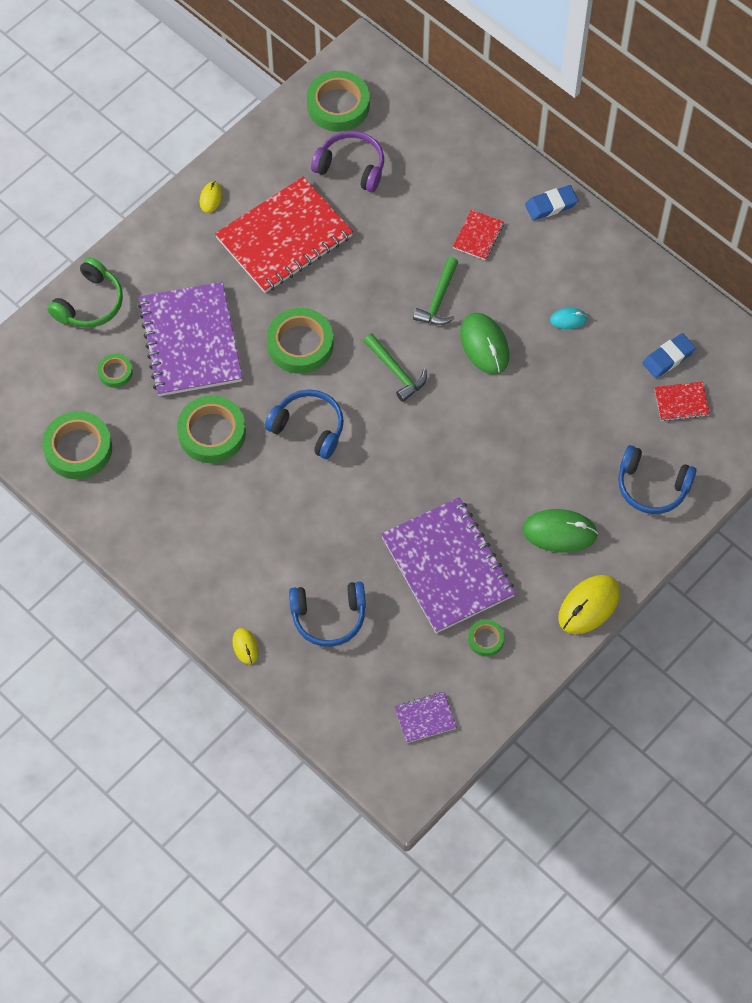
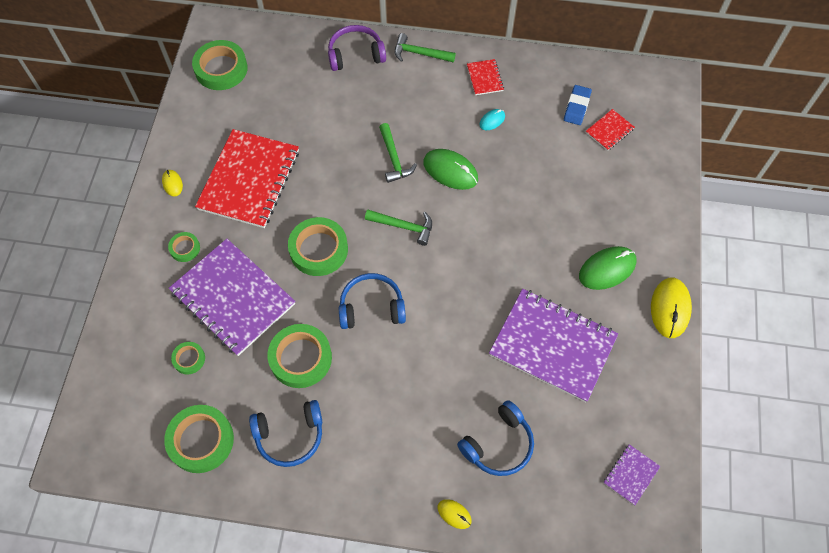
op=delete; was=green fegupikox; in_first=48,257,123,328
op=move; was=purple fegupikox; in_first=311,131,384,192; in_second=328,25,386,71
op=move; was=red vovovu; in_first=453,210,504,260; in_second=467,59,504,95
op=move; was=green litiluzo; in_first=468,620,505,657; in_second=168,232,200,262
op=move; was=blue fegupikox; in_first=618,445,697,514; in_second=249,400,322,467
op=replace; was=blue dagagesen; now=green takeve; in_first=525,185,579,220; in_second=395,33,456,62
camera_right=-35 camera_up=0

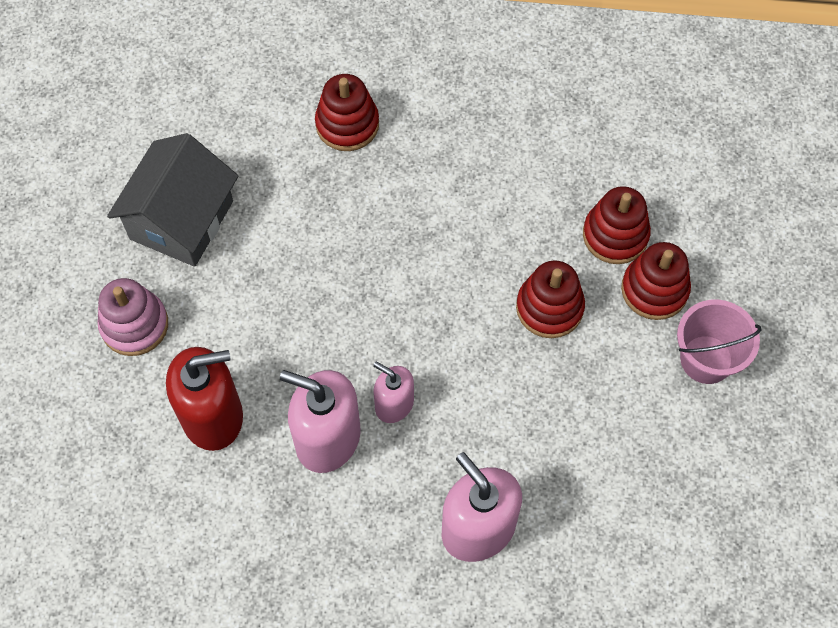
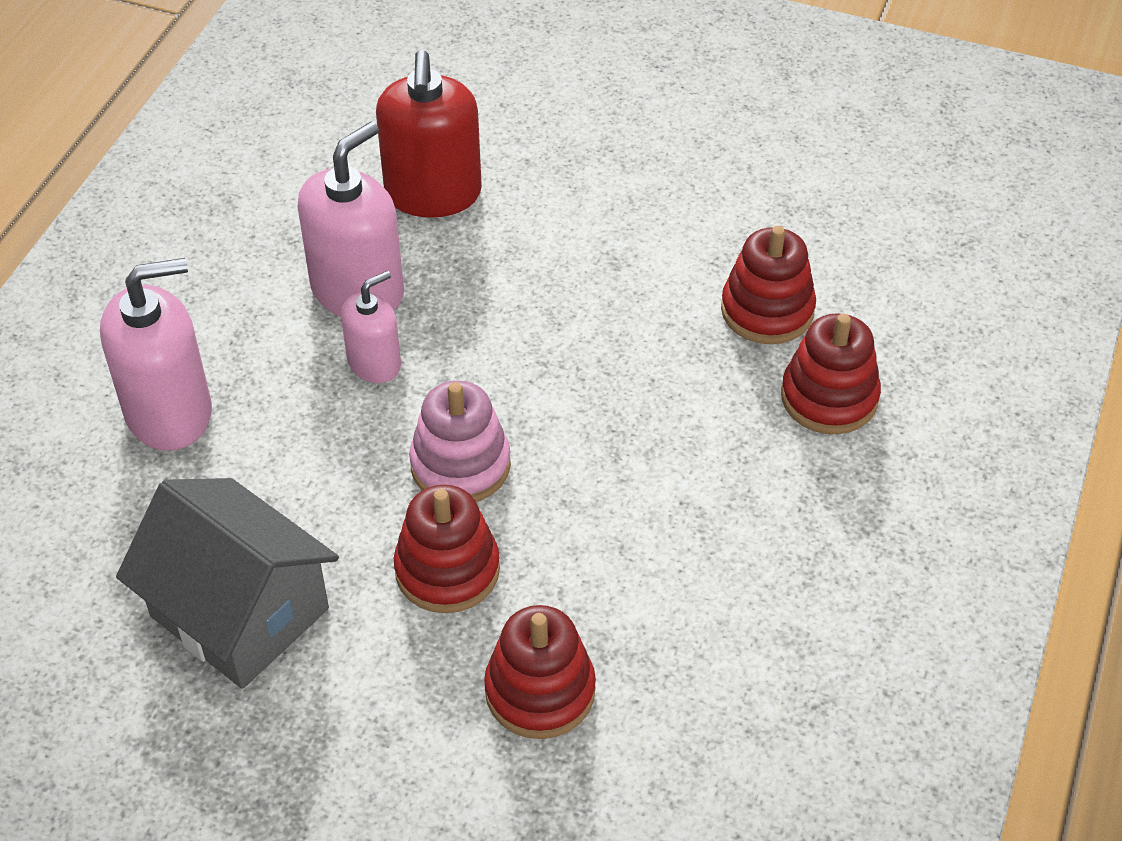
op=delete; was=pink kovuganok; in_first=677,299,761,384
op=move; was=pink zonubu; in_first=97,278,168,356; in_second=409,381,511,502
op=move; was=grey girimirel; in_first=107,133,238,267; in_second=116,478,339,689
op=move; was=red zonubu; in_first=621,242,691,320; in_second=721,226,816,344
camera_right=105 camera_up=-15

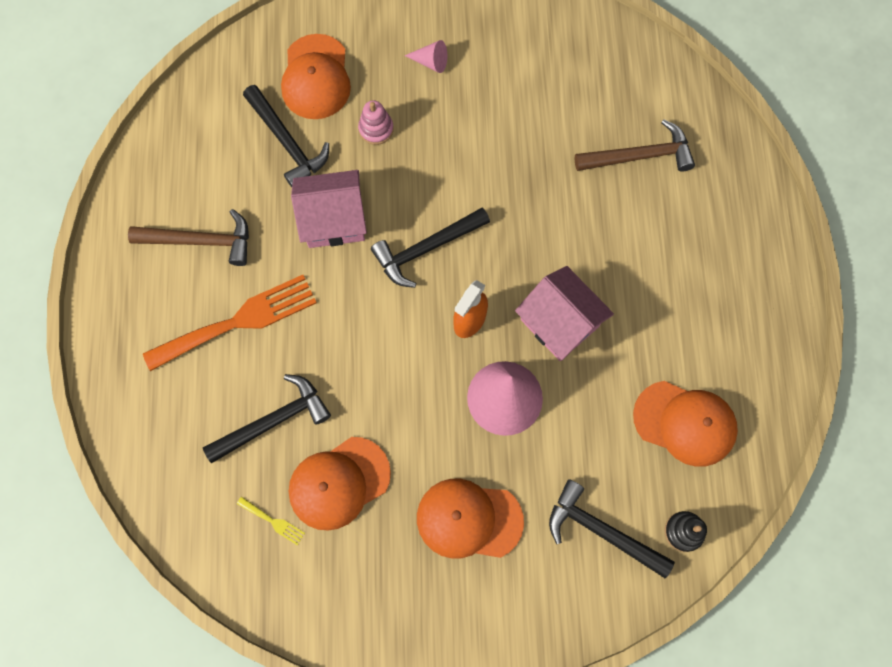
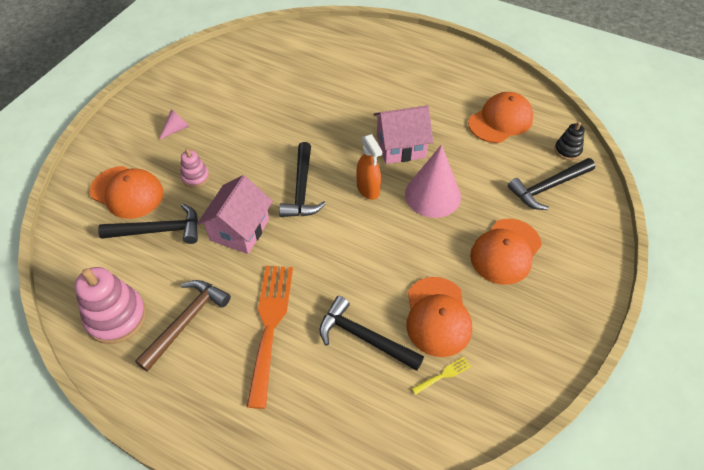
op=delete; was=brown takeve; in_first=575,120,695,172
op=insert; now=pink zonubu; in_second=75,267,146,344
op=rotate; was=black takeve; in_first=203,374,331,464; in_second=319,296,424,371; clockwise=-60
camera_right=-60 camera_up=-20

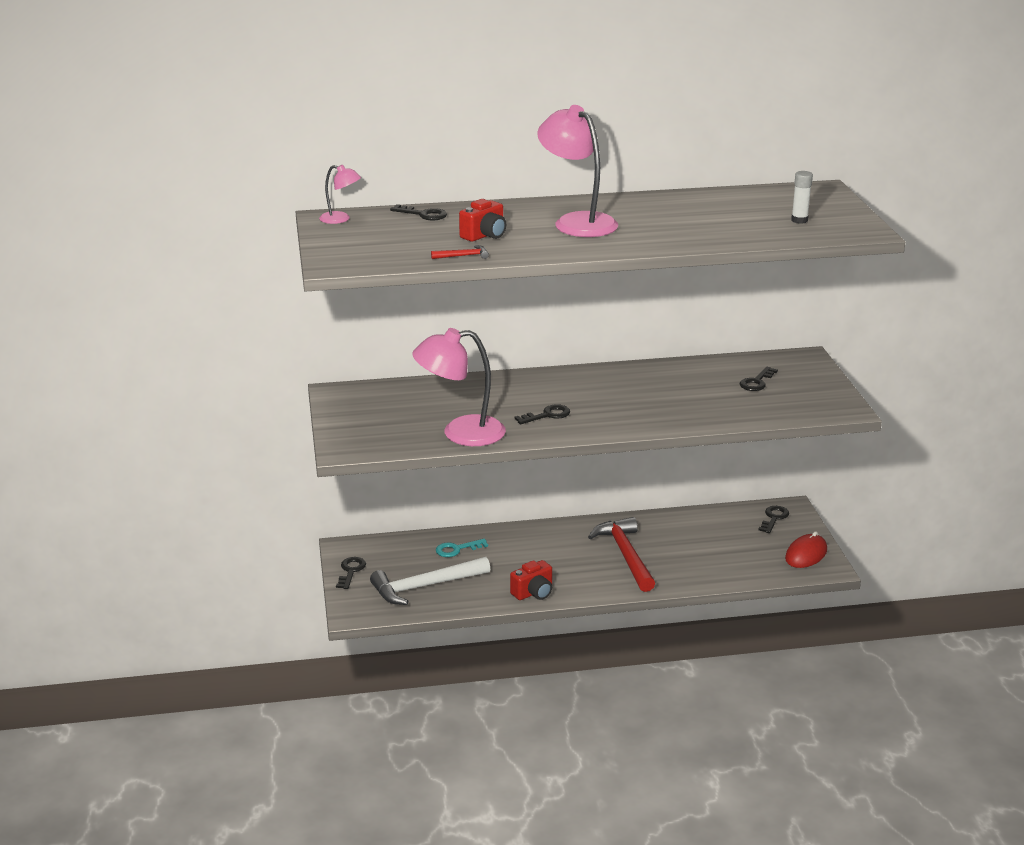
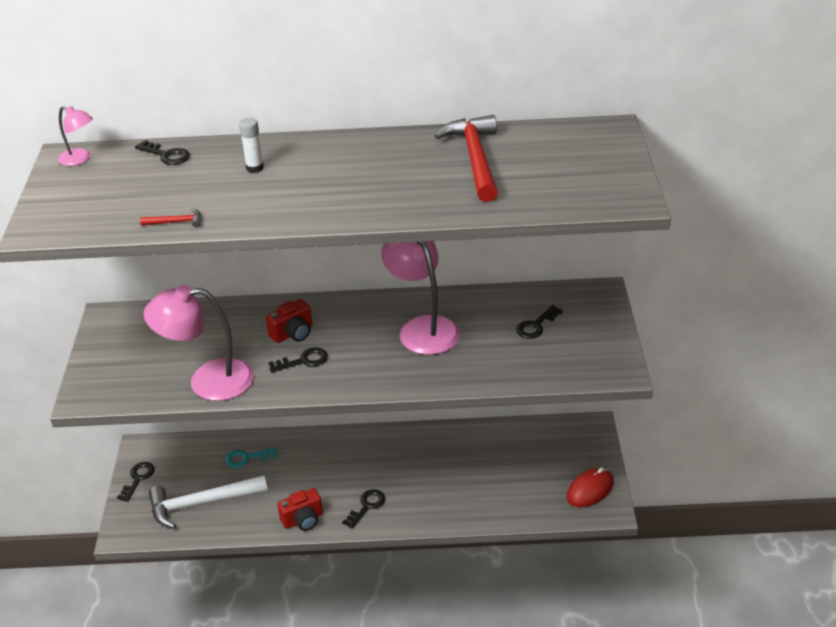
op=move; was=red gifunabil; in_first=459,199,506,241; in_second=266,299,312,343
op=move; was=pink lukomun; in_first=537,105,618,237; in_second=381,241,461,355
op=move; was=red takeve; in_first=588,517,655,592; in_second=435,115,498,202
op=move; was=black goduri; in_first=759,506,789,533; in_second=342,489,386,529
op=move; was=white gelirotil; in_first=791,171,813,224; in_second=239,117,264,173
camera_right=10 camera_up=10

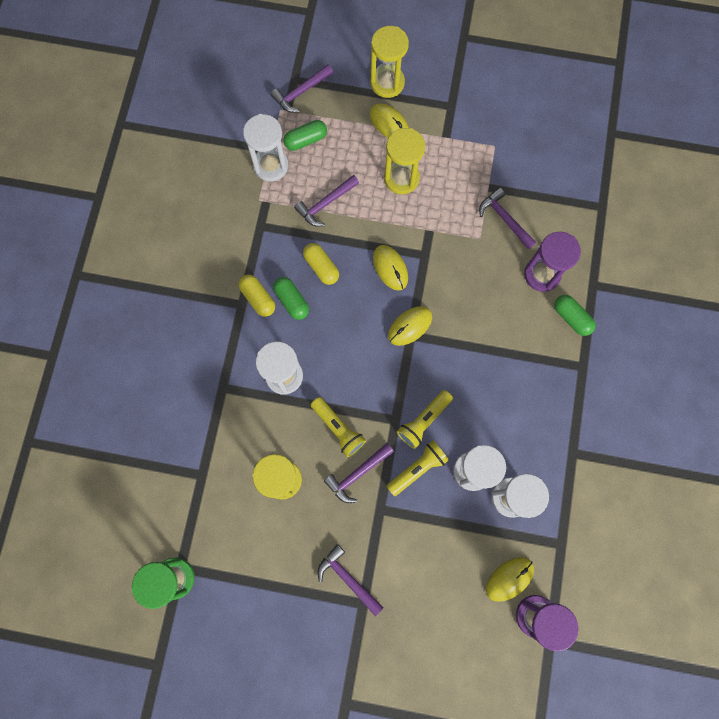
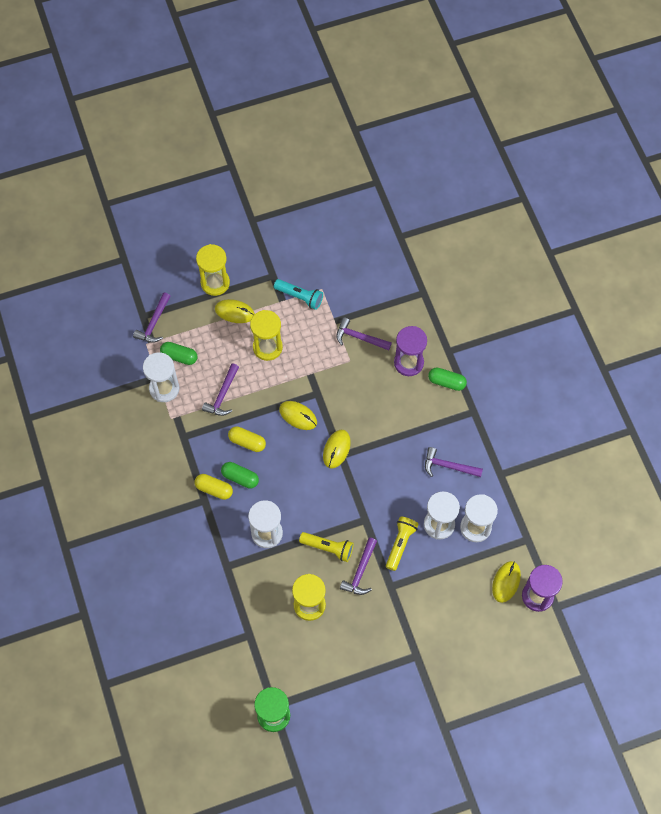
op=delete; was=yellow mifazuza; in_first=397,390,453,449
op=insert; now=turquoise mifazuza; in_second=274,279,323,310
op=move; was=purple takeve; in_first=318,544,384,616; in_second=425,447,483,477
op=rotate; was=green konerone; in_first=283,120,327,151; in_second=160,342,197,365; clockwise=75
camera_right=-30 camera_up=-10

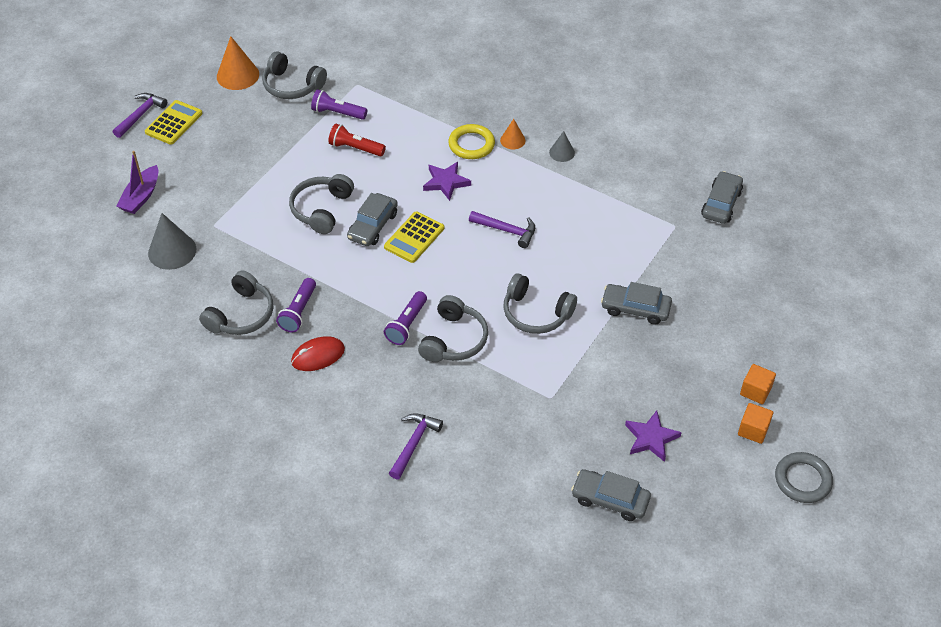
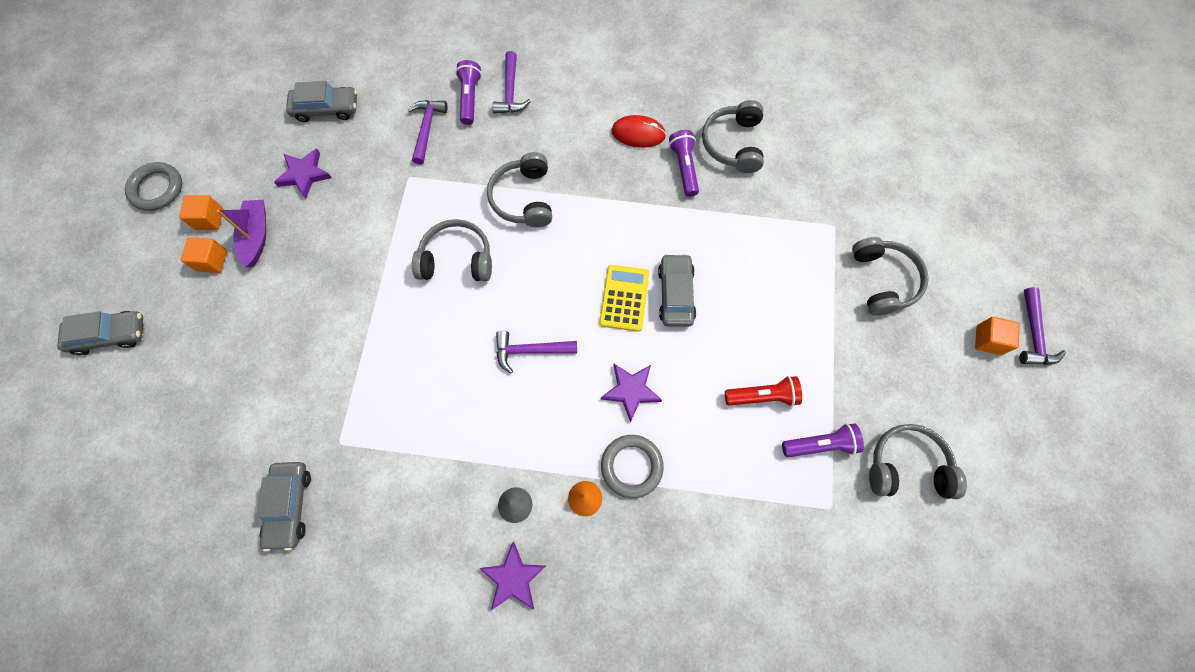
op=delete; was=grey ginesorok; in_first=148,213,196,270
op=delete; was=orange ginesorok; in_first=217,36,259,90
op=insert; now=purple takeve; in_second=408,100,448,164
op=insert; now=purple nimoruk; in_second=479,542,546,610
op=move; was=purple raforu; in_first=116,151,158,214; in_second=216,200,266,268
op=move; was=grey fegupikox; in_first=289,174,354,234; in_second=852,237,929,316
op=move; was=purple mifazuza; in_first=384,291,427,345; in_second=456,60,482,125
op=move; was=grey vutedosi; in_first=601,282,672,325; in_second=57,311,143,355
op=replace; was=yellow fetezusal; now=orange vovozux; in_first=145,100,202,145; in_second=975,317,1020,355
op=recolor; was=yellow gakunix; now=grey gakunix; in_first=448,124,495,159; in_second=601,435,664,498
op=rotate; was=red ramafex; in_first=291,336,345,371; in_second=612,115,666,148; clockwise=60
camera_right=155 camera_up=20

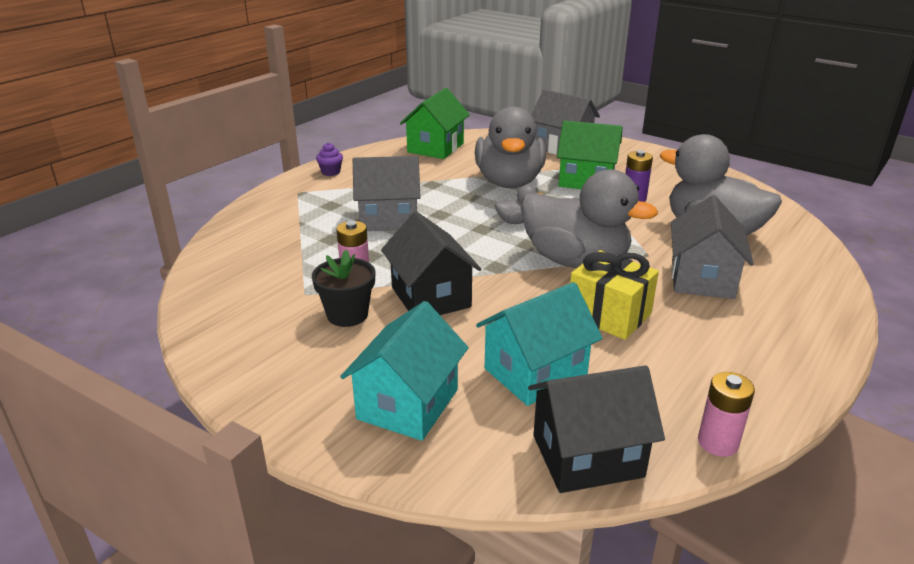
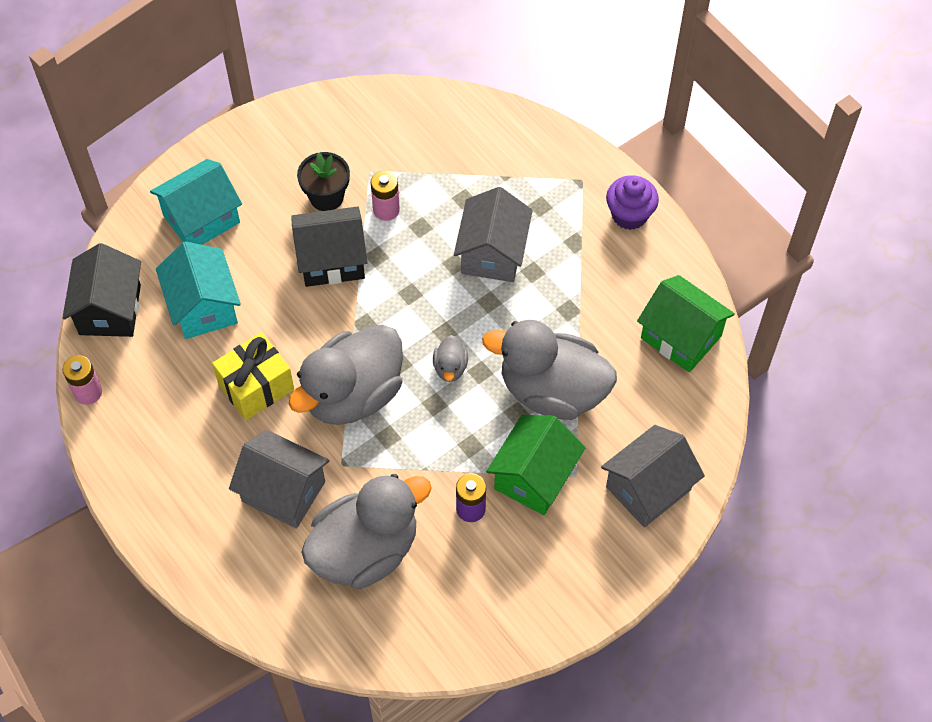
op=rotate; was=turquoise girimirel; in_first=340,301,469,441; in_second=150,159,242,245; clockwise=-75
op=resize; was=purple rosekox; in_first=316,143,343,176; in_second=606,175,659,230; ratio=1.63
camera_right=105 camera_up=30

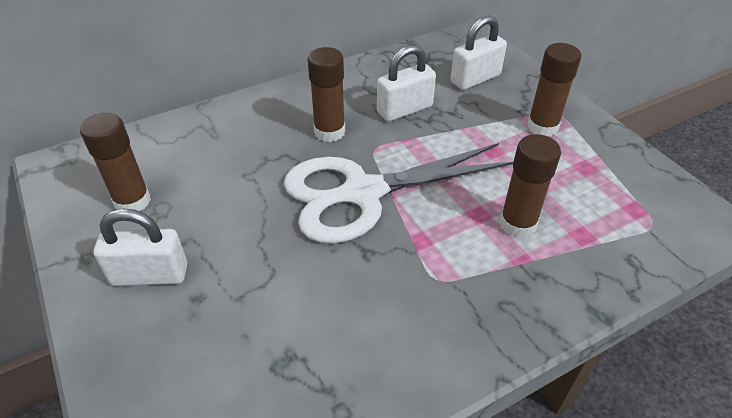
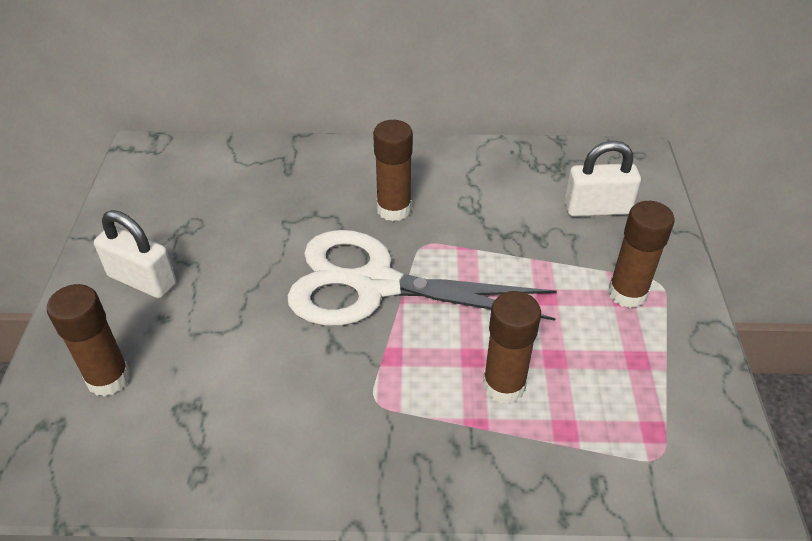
op=delete; was=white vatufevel; in_first=377,45,436,122
op=move; was=brown gelirotil; in_first=80,113,151,211; in_second=47,284,130,397
camera_right=30 camera_up=0

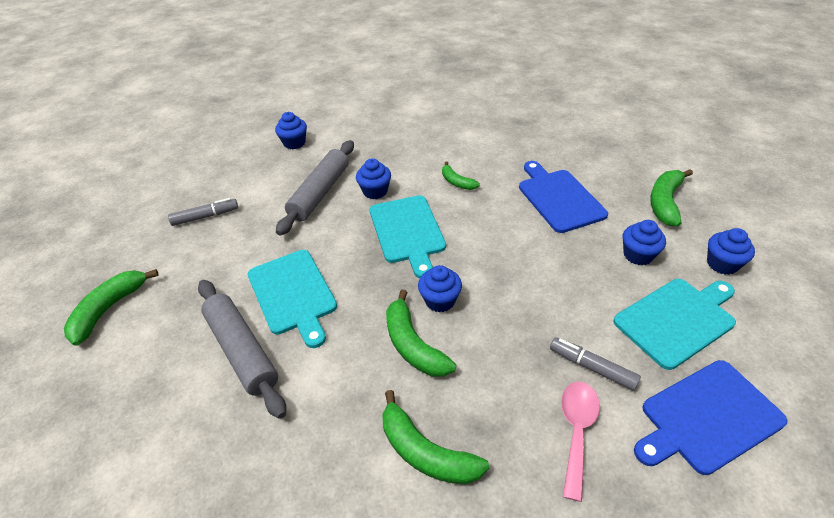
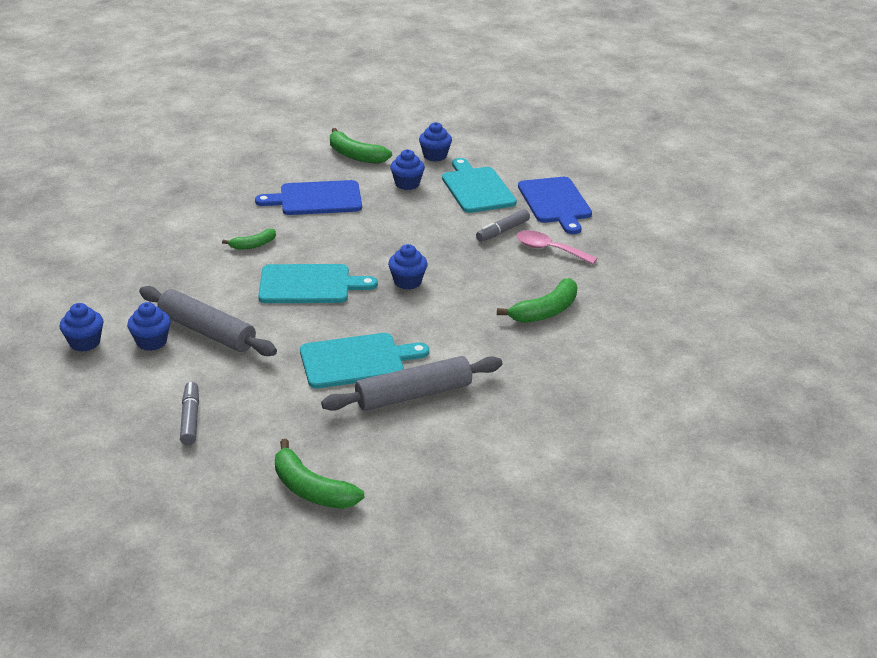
op=delete; was=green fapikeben; in_first=386,289,456,377
op=move; was=blue rosekox; in_first=356,158,391,199; in_second=127,302,171,351
camera_right=-80 camera_up=-10

